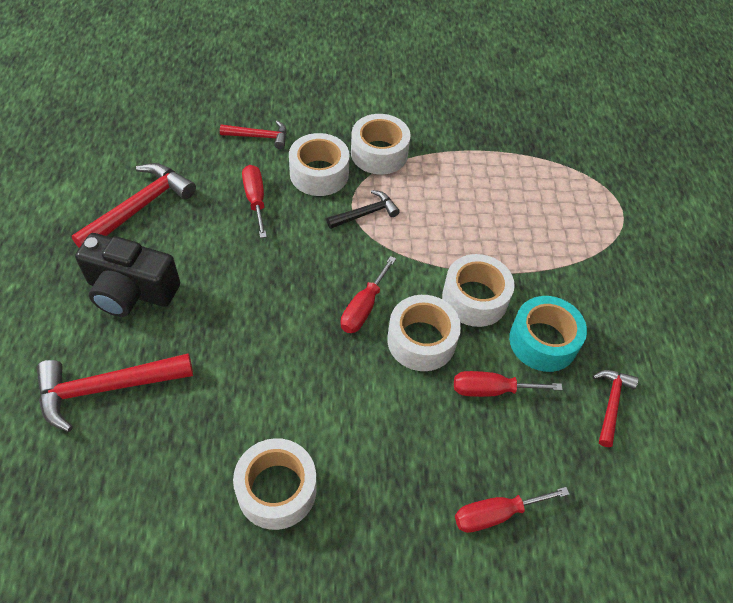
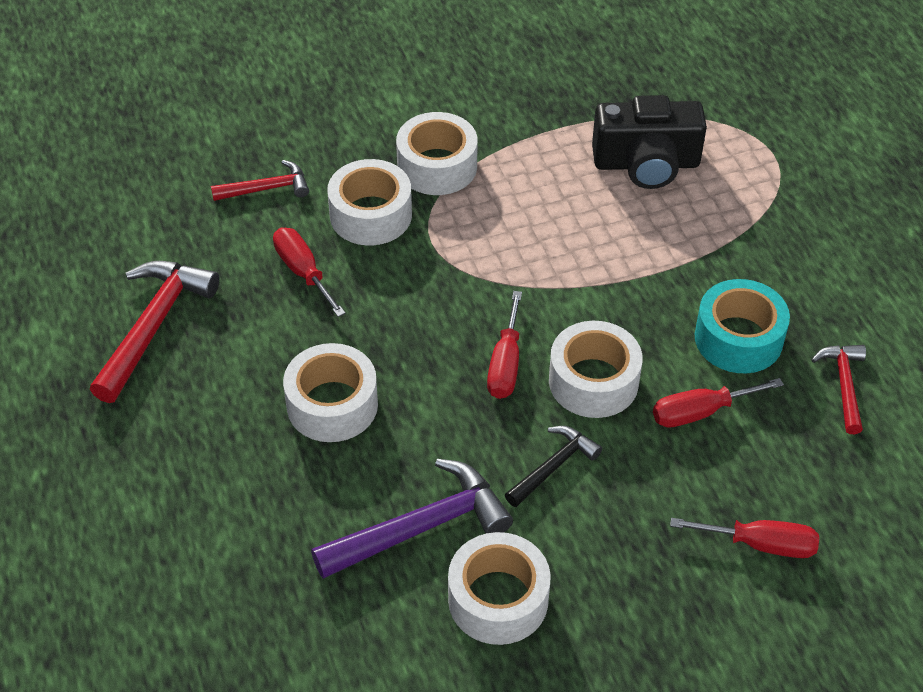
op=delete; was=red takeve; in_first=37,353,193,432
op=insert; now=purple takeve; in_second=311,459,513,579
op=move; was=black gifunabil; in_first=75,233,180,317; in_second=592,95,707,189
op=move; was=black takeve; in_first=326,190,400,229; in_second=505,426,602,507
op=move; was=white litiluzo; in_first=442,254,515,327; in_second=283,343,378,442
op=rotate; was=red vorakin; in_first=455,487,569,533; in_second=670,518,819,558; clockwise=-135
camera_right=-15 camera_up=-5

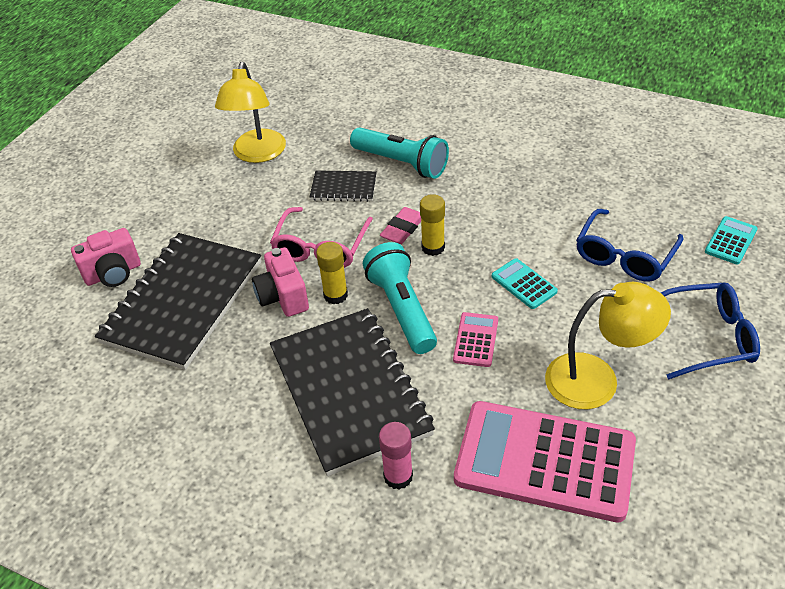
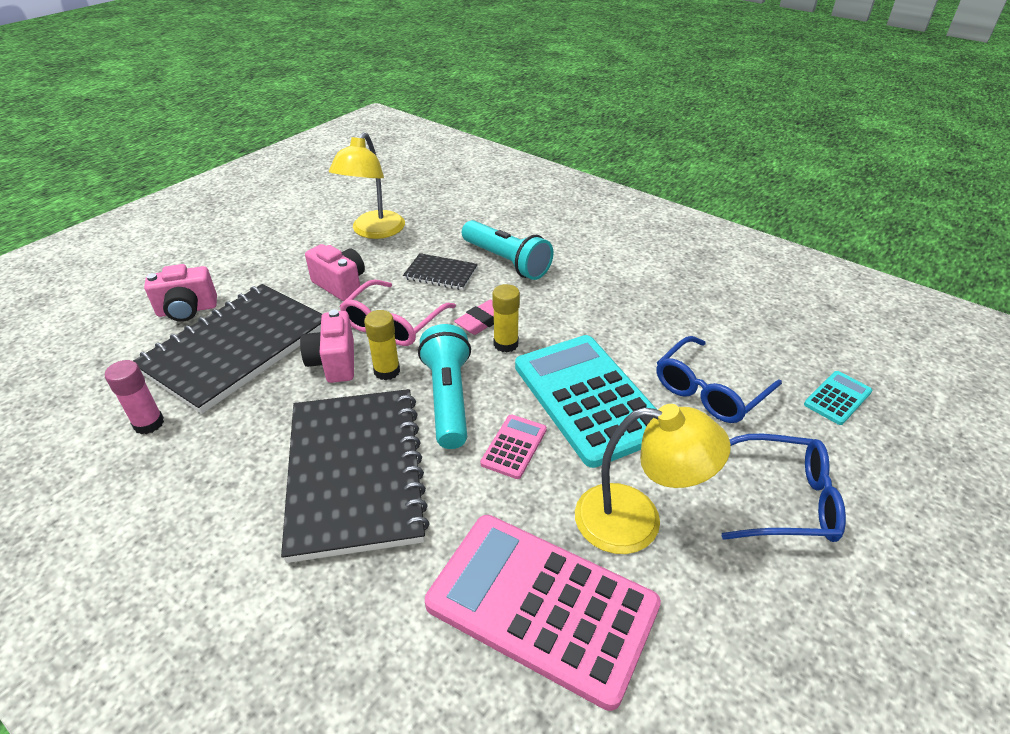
op=insert; now=pink gifunabil; in_second=305,244,365,301
op=move; was=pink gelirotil; in_first=379,422,413,490; in_second=105,360,164,434
op=resize; was=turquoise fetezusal; in_first=492,258,558,309; in_second=515,335,657,468; ratio=2.33
camera_right=10 camera_up=-5

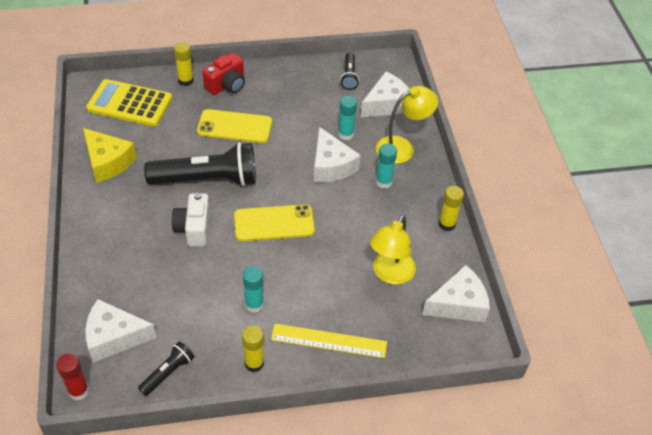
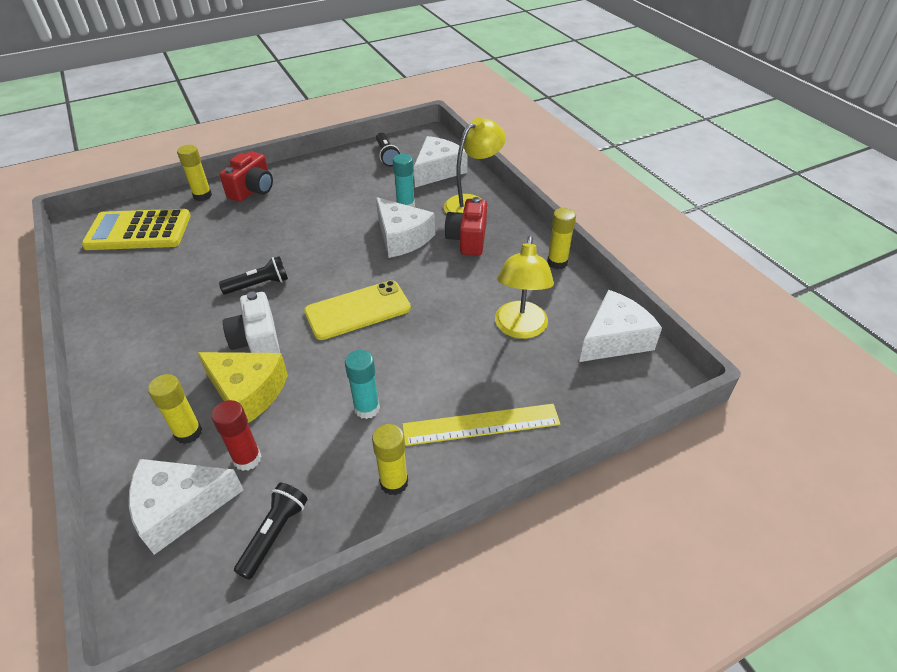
op=delete; was=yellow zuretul; in_first=197,109,272,143
op=insert; now=yellow gelirotil; in_second=148,374,202,444
op=move; was=red gelirotil; in_first=56,353,89,401; in_second=212,400,261,471
op=move; was=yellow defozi; in_first=83,128,137,183; in_second=197,352,288,423
op=replace; was=turquoise gelirotil; now=red gifunabil; in_first=376,143,397,189; in_second=445,197,487,256
op=resize; was=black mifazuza; in_first=144,142,256,186; in_second=219,256,288,295; ratio=0.48
camera_right=-15 camera_up=-5

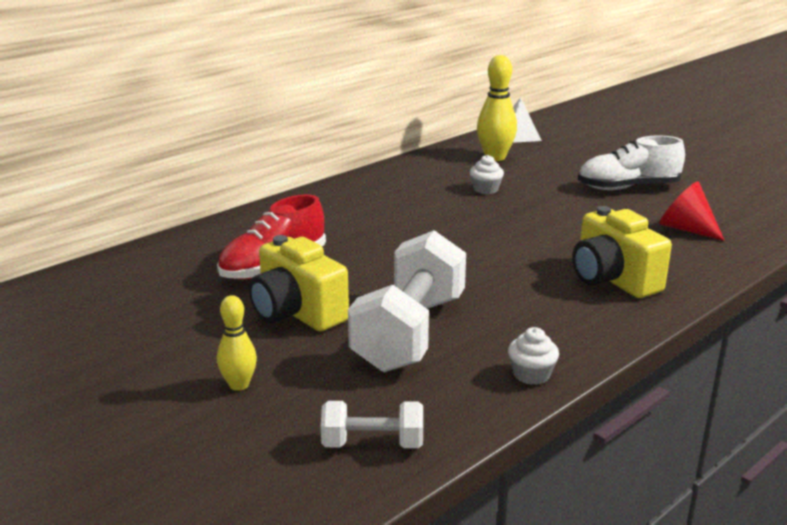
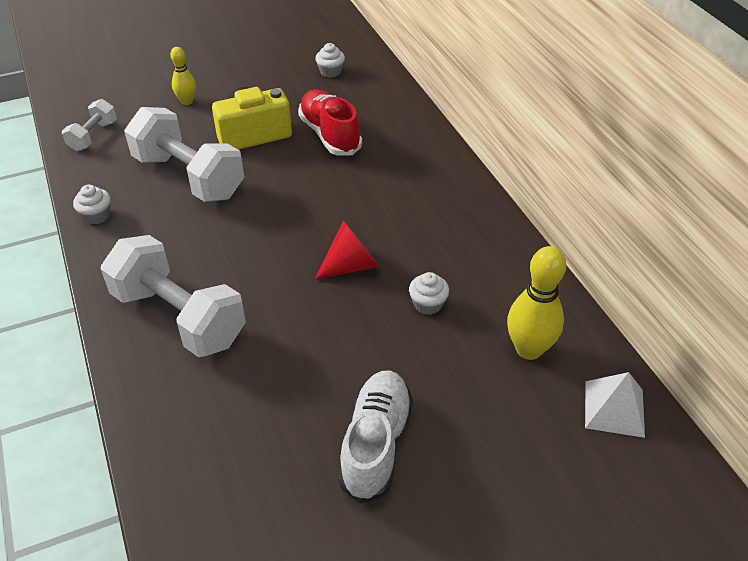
op=insert; now=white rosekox; in_second=315,43,345,78
op=move; was=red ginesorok; in_first=659,181,725,241; in_second=315,221,379,280
op=replace; was=yellow gifunabil; now=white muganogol; in_first=572,206,672,298; in_second=101,235,246,357
camera_right=110 camera_up=20

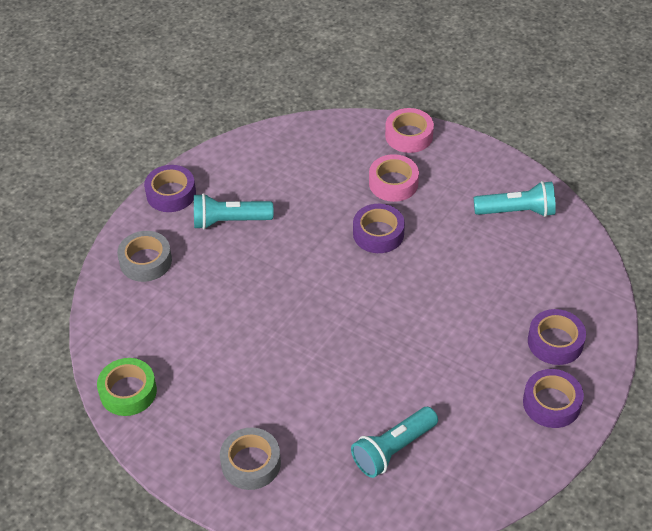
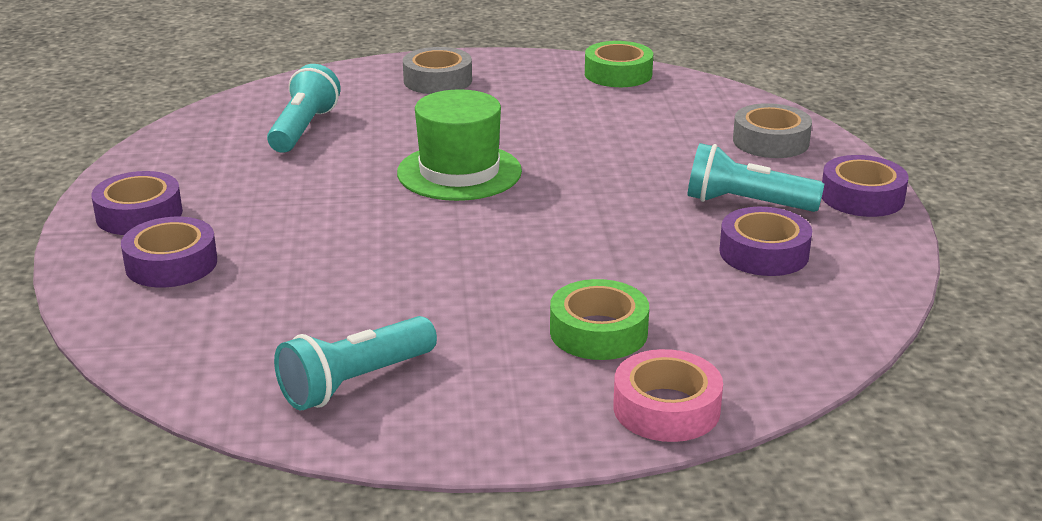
op=insert; now=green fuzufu; in_second=397,89,522,201
op=move; was=purple litiluzo; in_first=353,204,405,253; in_second=719,207,812,276
op=recolor; was=pink litiluzo; now=green litiluzo; in_first=369,154,419,202; in_second=550,279,649,360
op=rotate; was=turquoise mifazuza; in_first=194,193,273,229; in_second=687,143,824,212; clockwise=-120
camera_right=140 camera_up=-20

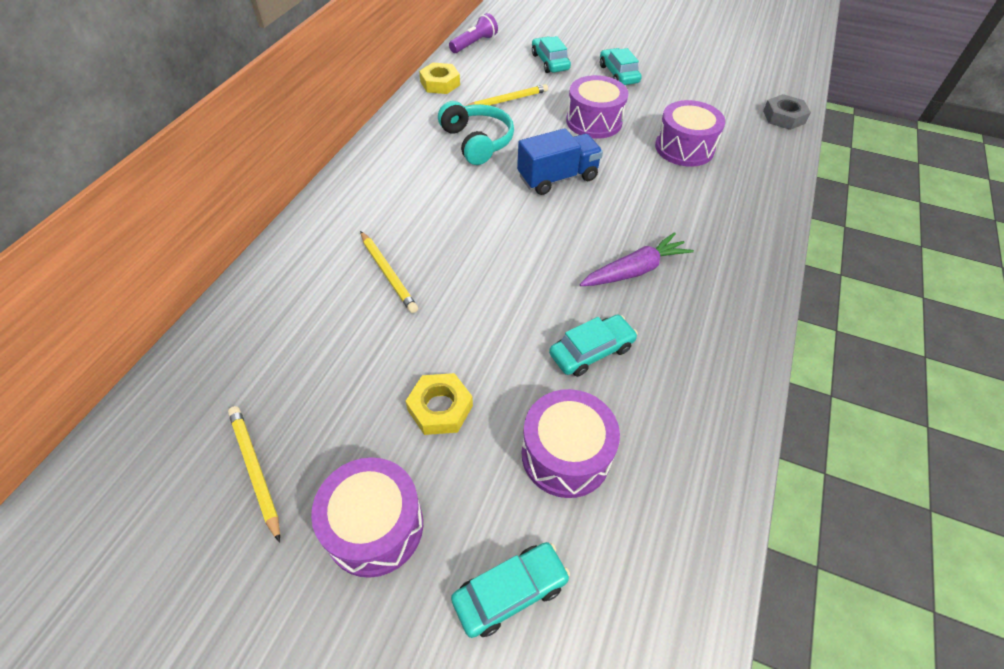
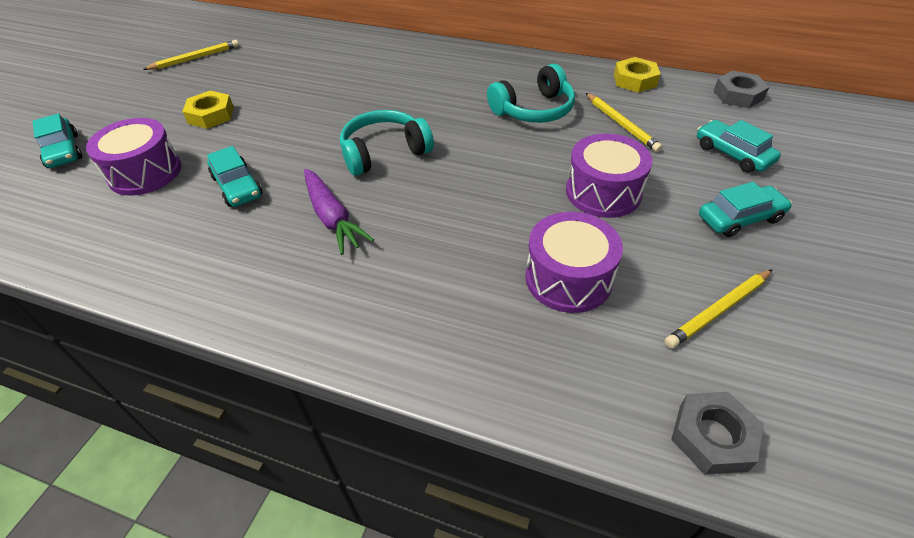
op=delete; was=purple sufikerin; in_first=311,457,423,578
op=delete; was=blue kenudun; in_first=517,128,603,195
op=insert; now=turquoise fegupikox; in_second=340,110,434,176
op=move; was=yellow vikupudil; in_first=360,231,418,313; in_second=665,269,773,349
op=replace; was=purple mifazuza; now=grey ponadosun; in_first=449,13,498,53; in_second=714,71,769,108
op=rotate; was=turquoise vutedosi; in_first=532,36,571,73; in_second=697,120,781,172; clockwise=-105
camera_right=90 camera_up=-5

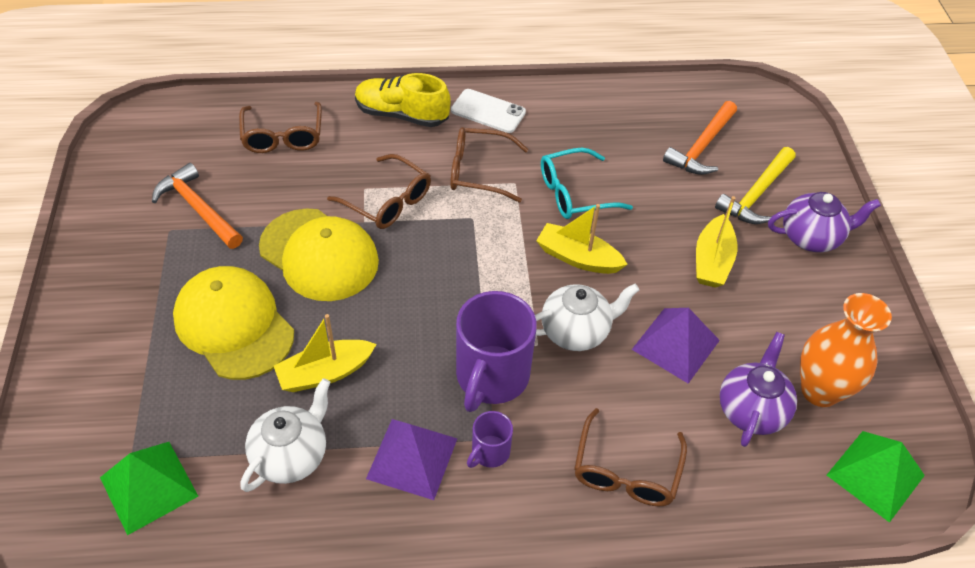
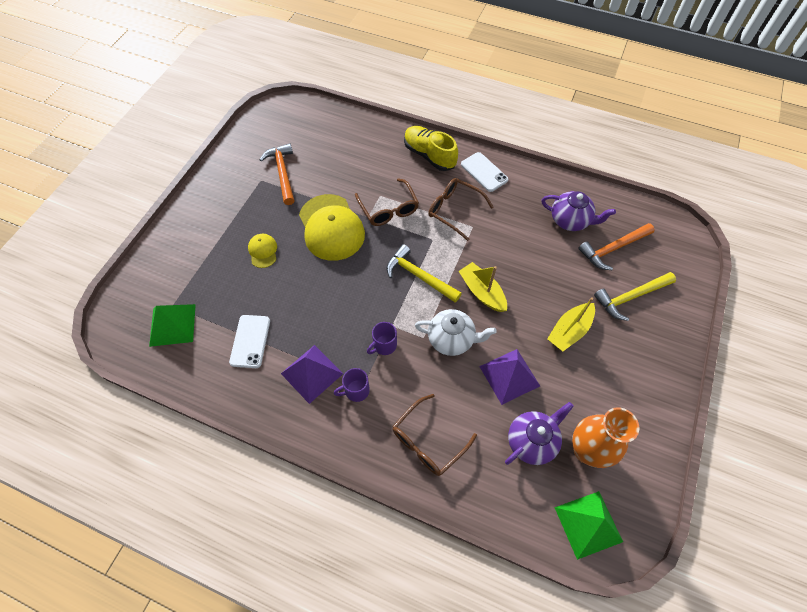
op=delete; was=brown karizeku; in_first=239,102,322,153
op=delete; was=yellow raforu; in_first=274,314,376,392
op=delete; was=turquoise karizeku; in_first=541,148,633,219
op=insert; now=yellow takeve; in_second=386,244,462,303
op=move; was=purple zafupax; in_first=768,192,881,252; in_second=542,191,616,231
op=replace; was=white zafupax; now=white zuretul; in_first=240,378,331,492; in_second=229,315,270,368
op=resize; was=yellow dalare; in_first=173,266,294,380; in_second=248,234,277,268; ratio=0.47
op=resize; was=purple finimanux; in_first=456,291,537,412; in_second=367,322,397,355; ratio=0.49
camera_right=30 camera_up=10

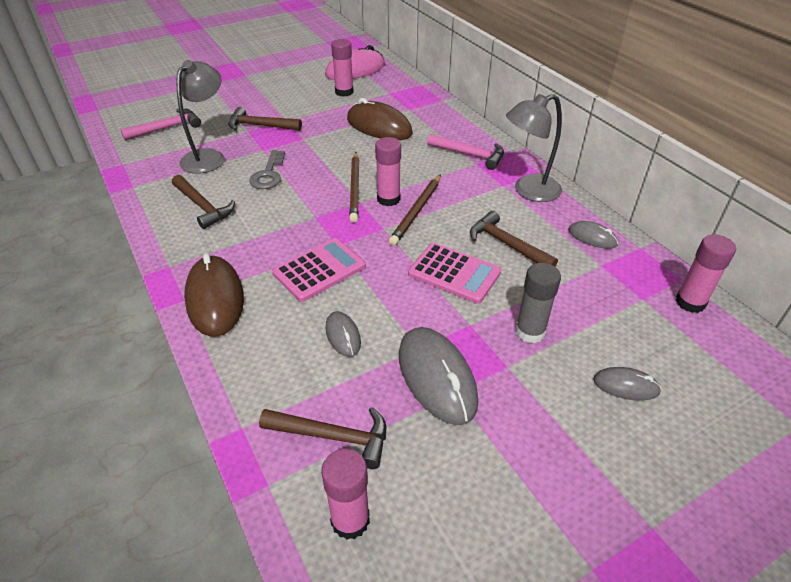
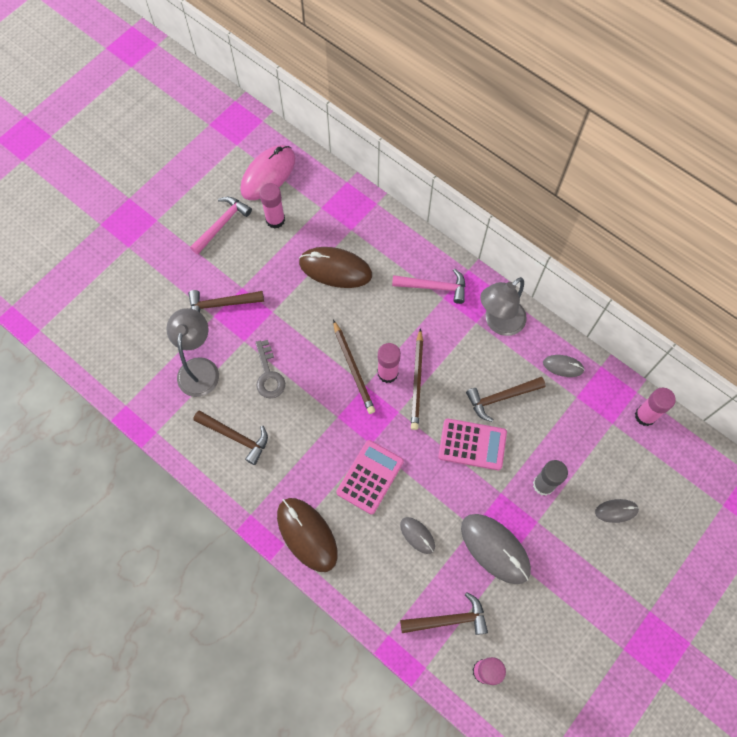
op=move; was=pink takeve; in_first=120,108,201,141; in_second=190,197,252,255
op=rotate; was=brown takeve; in_first=470,211,558,267; in_second=466,377,546,422; clockwise=-45
camera_right=-20 camera_up=25

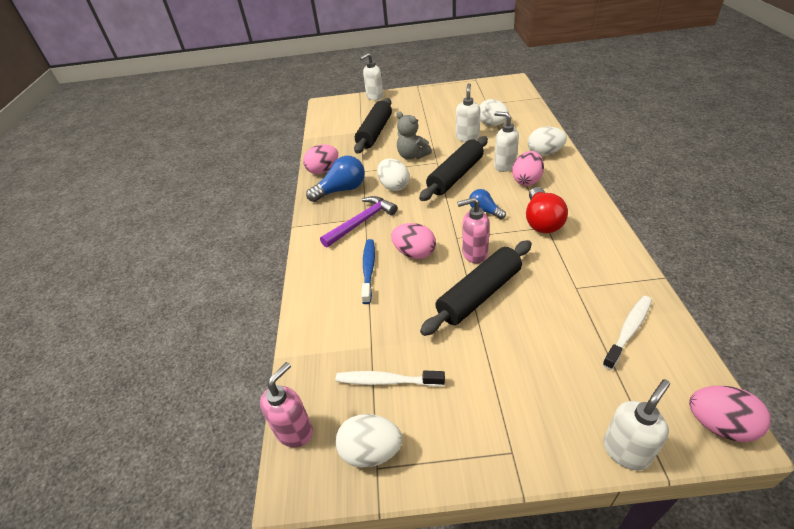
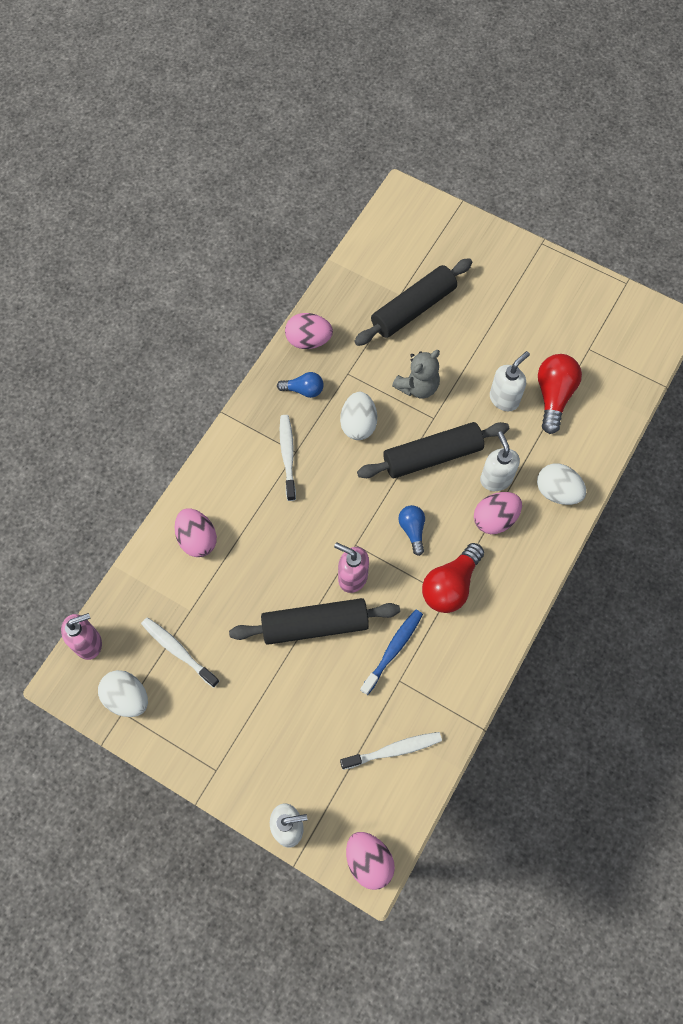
op=delete; was=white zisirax; in_first=360,53,383,100
op=move; was=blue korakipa; in_first=361,239,375,304; in_second=360,609,423,695
op=move; was=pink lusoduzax; in_first=391,223,436,259; in_second=175,508,217,557
op=replace; was=purple takeve; now=white korakipa; in_first=320,196,397,248; in_second=280,415,296,501
op=replace; was=white lusoduzax; now=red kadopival; in_first=480,99,509,126; in_second=538,354,582,434
op=rotate; was=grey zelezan; in_first=397,111,432,160; in_second=392,350,440,398; clockwise=-120
op=resize; was=blue kadopival; in_first=306,156,365,202; in_second=277,372,324,398; ratio=0.59
camera_right=30 camera_up=25

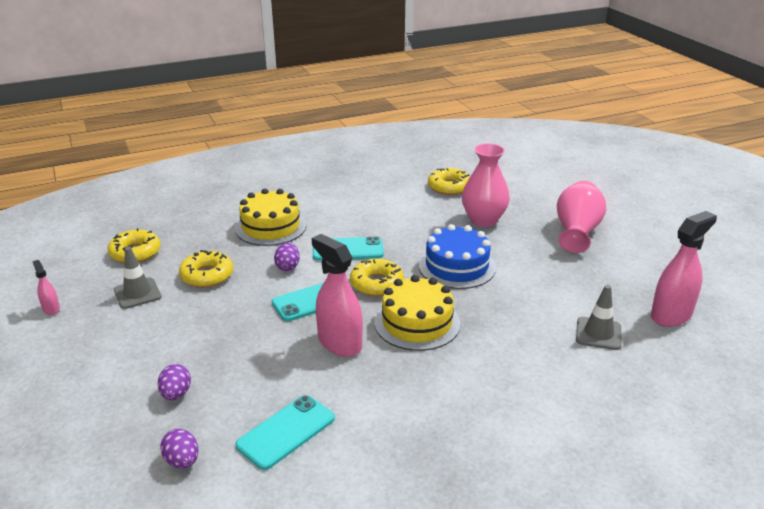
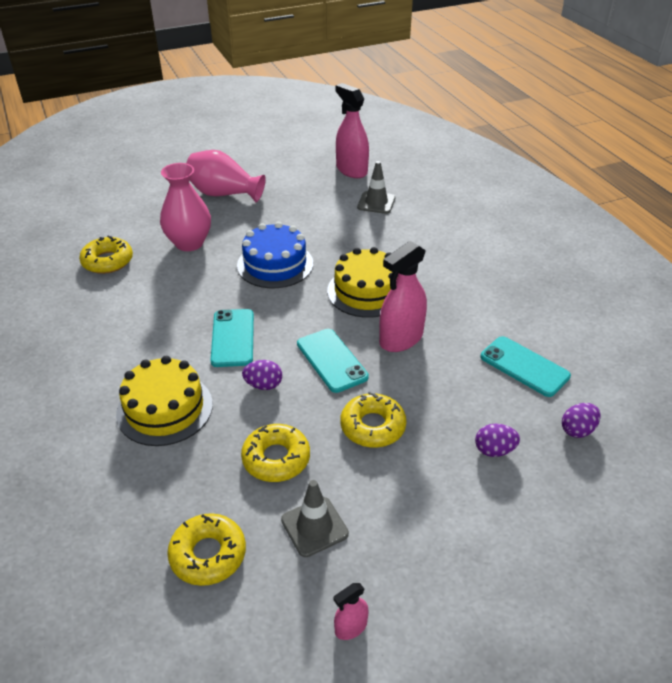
op=move; was=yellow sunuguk; in_first=350,259,404,296; in_second=340,392,406,448
camera_right=-90 camera_up=10

